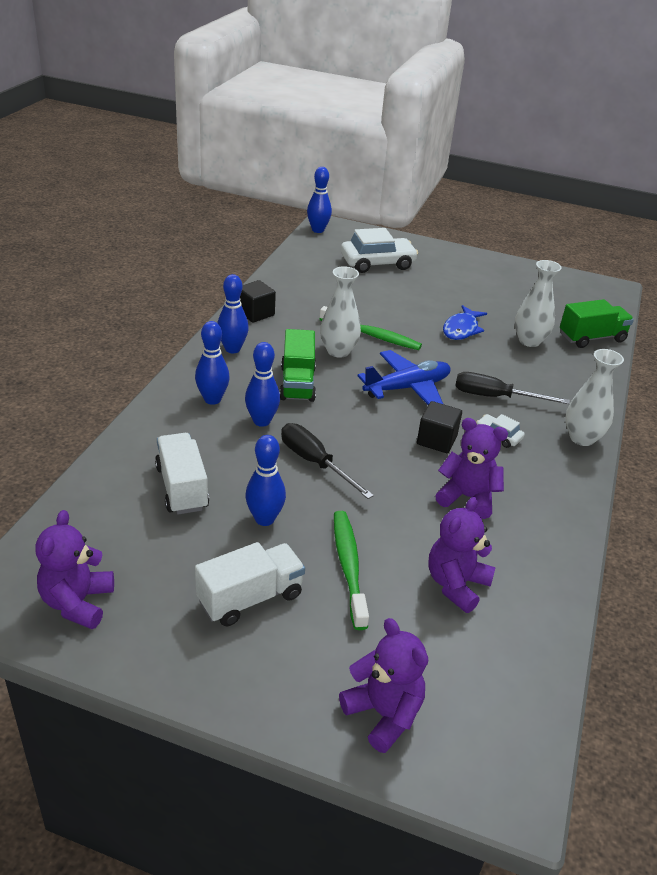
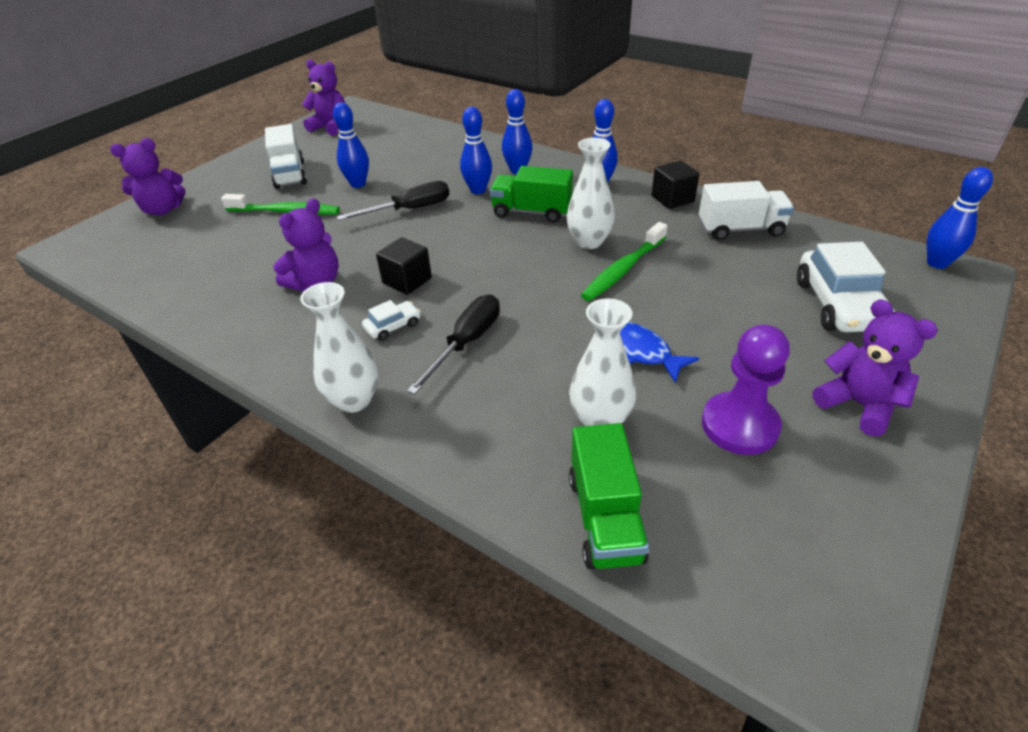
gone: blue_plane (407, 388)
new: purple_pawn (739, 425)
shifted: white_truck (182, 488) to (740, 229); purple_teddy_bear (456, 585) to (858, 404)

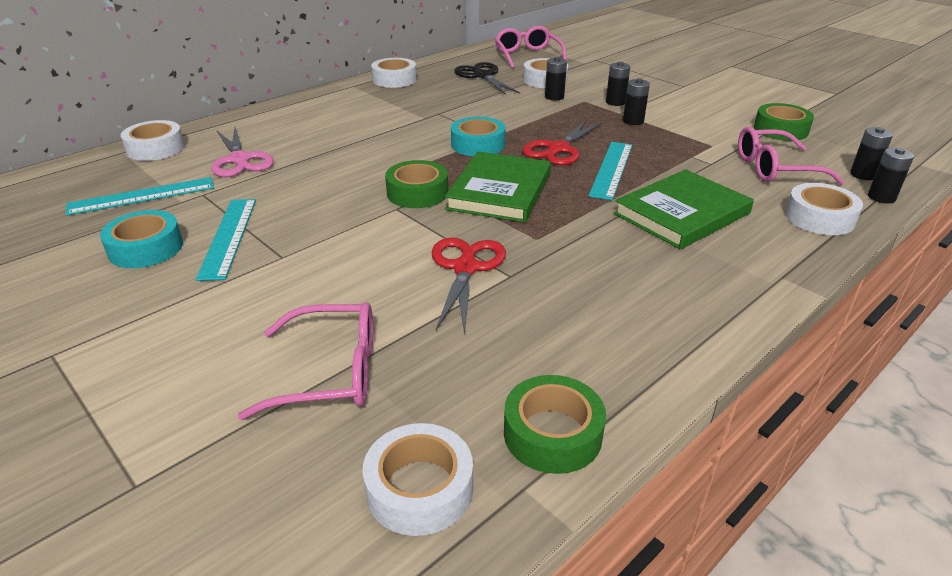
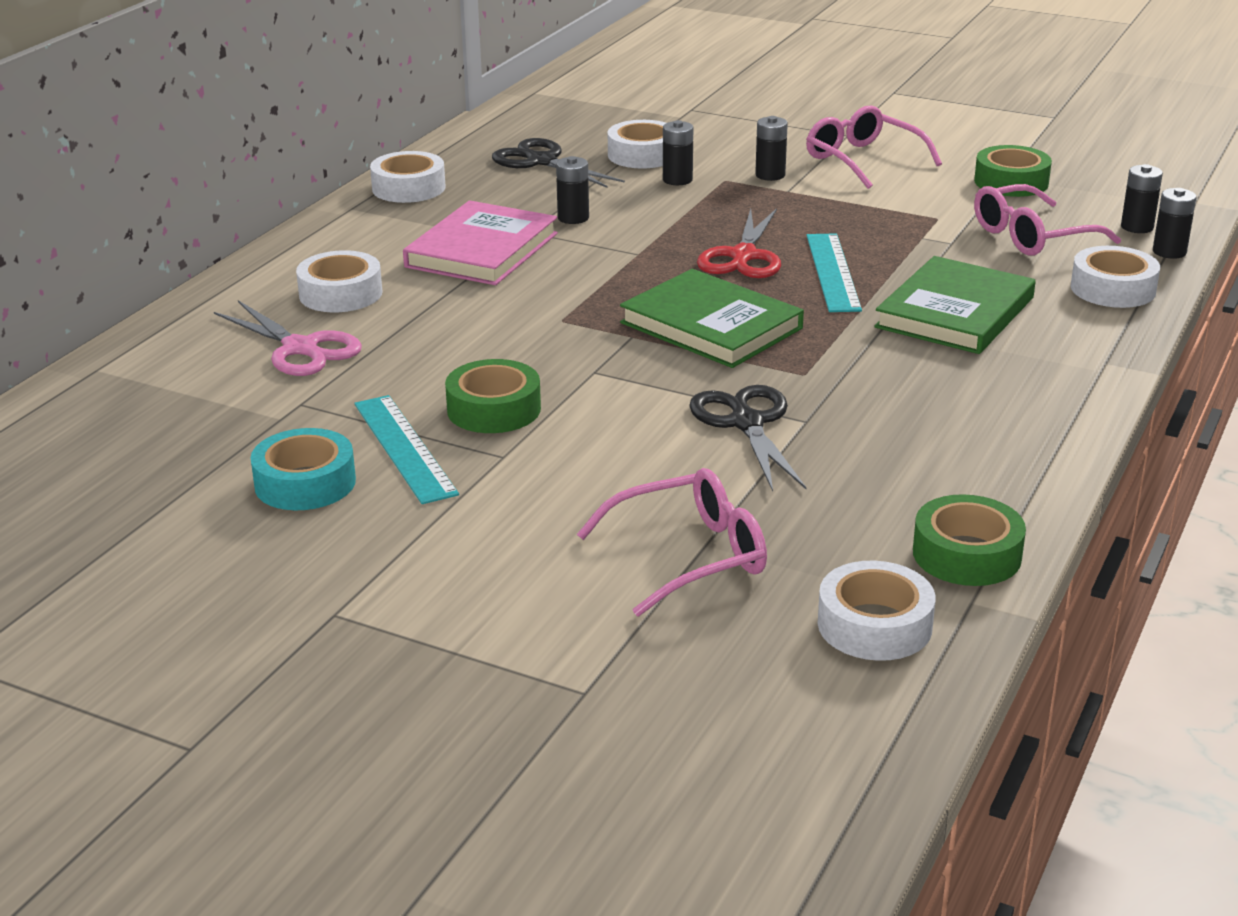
gone: turquoise_tape (478, 144); turquoise_ruler (142, 196)
new: pink_book (482, 250)
shifted: pink_glasses (527, 56) to (863, 160); black_battery (633, 121) to (573, 218); white_tape (156, 148) to (340, 293); green_tape (417, 193) to (494, 409)
repainted: red_scissors (465, 267) to black_scissors (746, 422)
rotated: green_book (499, 191) = (711, 326) 45 degrees counterclockwise

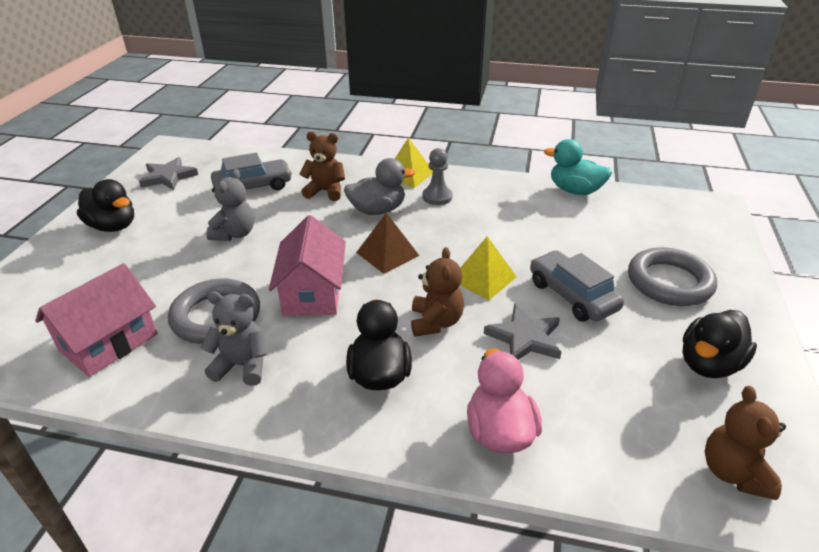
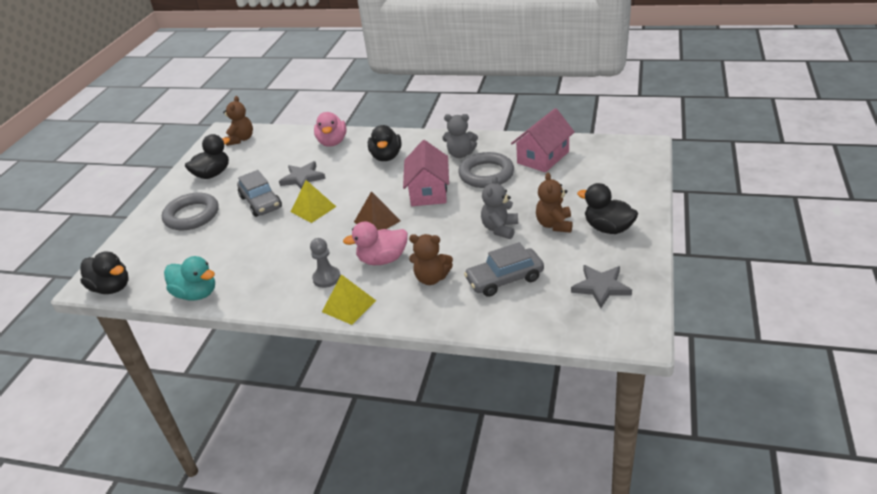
new: black_duck (112, 288)
shifted: brown_teddy_bear (436, 322) to (554, 225)
repainted: grey_duck (377, 210) to pink_duck (382, 259)

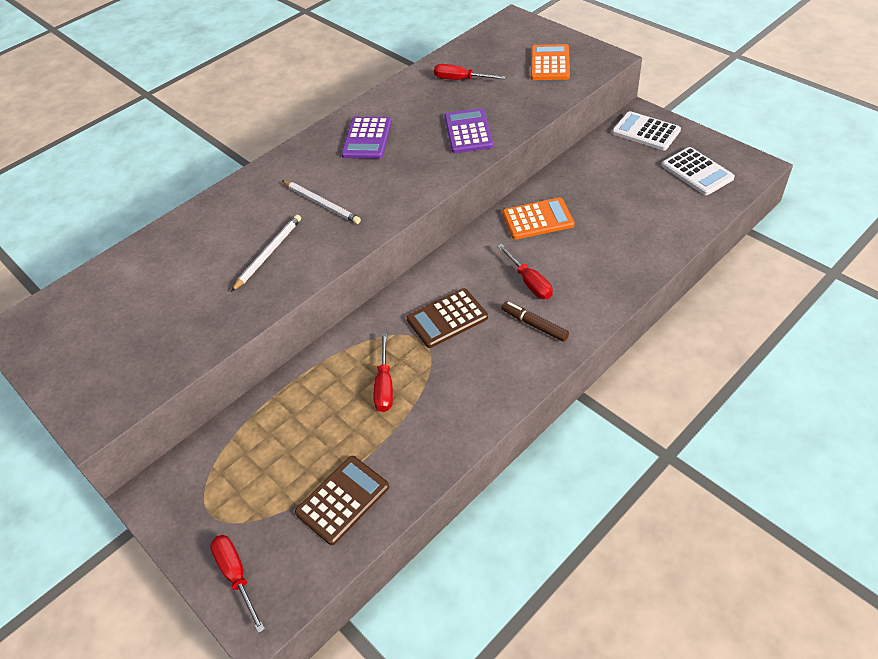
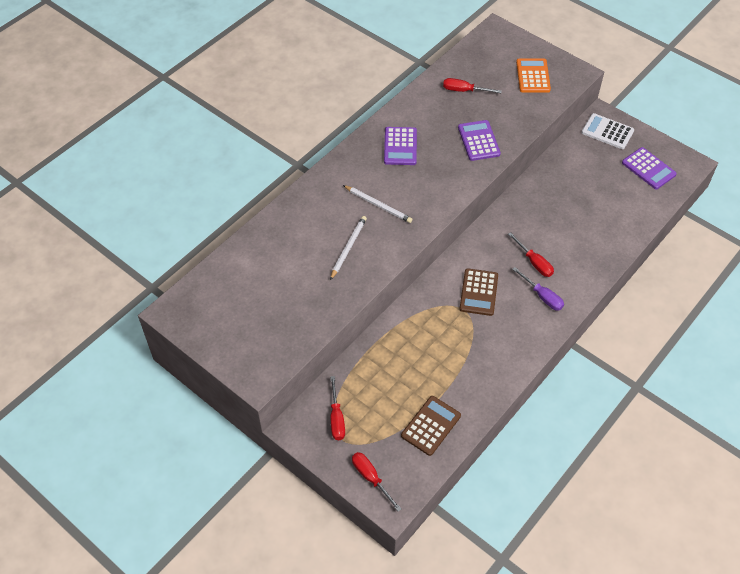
gone: orange_calculator (538, 219)
shifted: red_screwdriver (384, 385) to (336, 418)
swapped: brown_marker (534, 325) to purple_screwdriver (542, 296)
repainted: white_calculator (697, 172) to purple_calculator (648, 169)
rotated: brown_calculator (447, 318) = (478, 292) 45 degrees counterclockwise

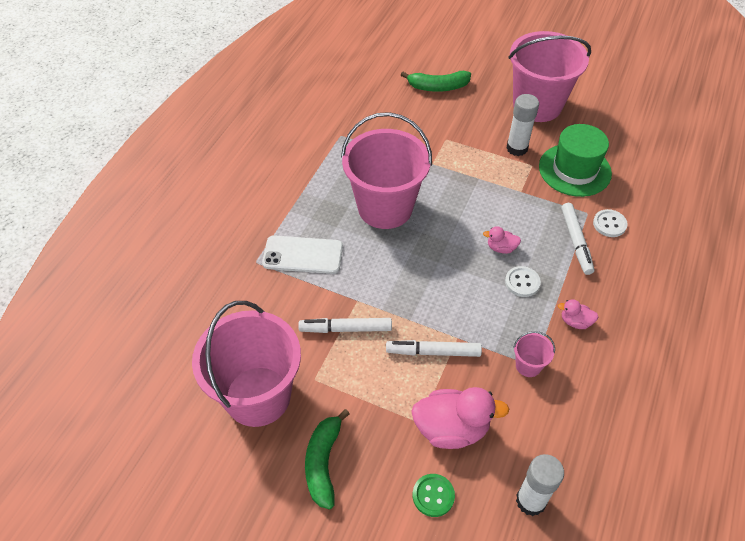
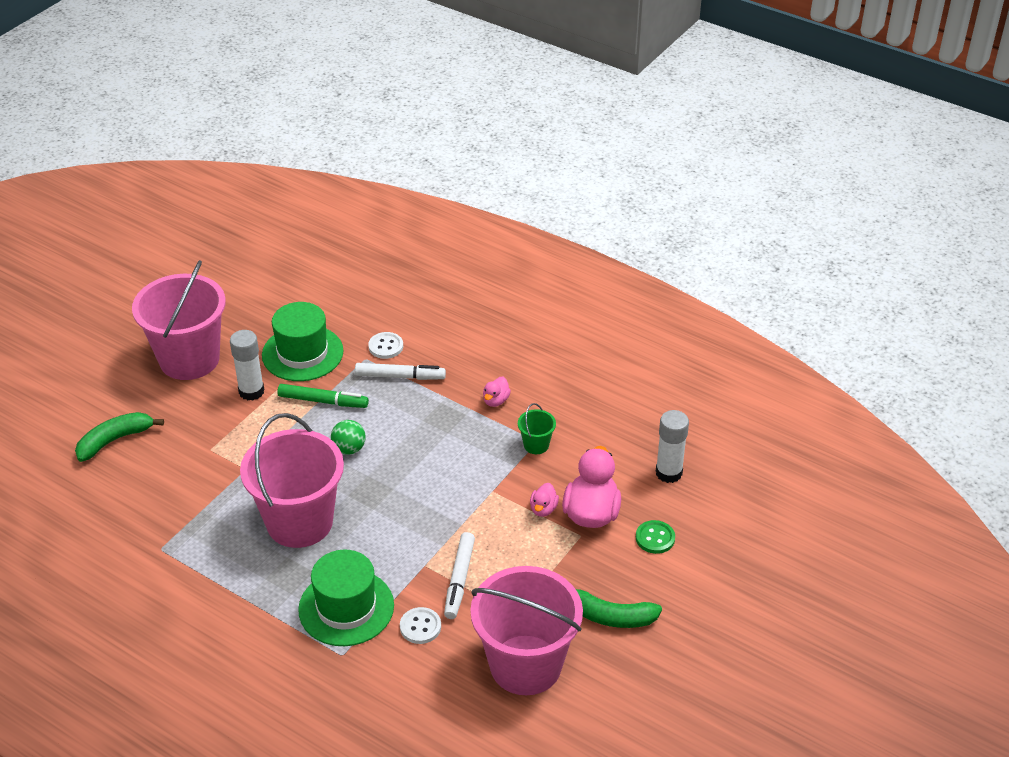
gone: white_marker (433, 352)
new: green_marker (323, 401); green_ball (349, 449)
shifted: pink_duck (501, 248) to (543, 509); white_button (522, 282) to (420, 627)
swapped: white_phone (303, 255) to green_hat (346, 607)
repainted: pink_bucket (528, 365) to green_bucket (536, 445)
rotated: green_banana (438, 87) = (115, 440) 135 degrees counterclockwise

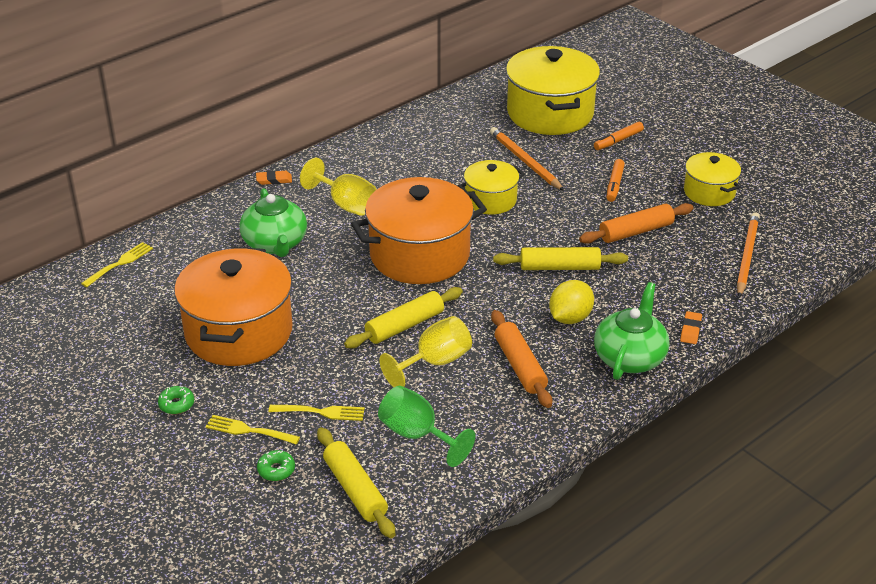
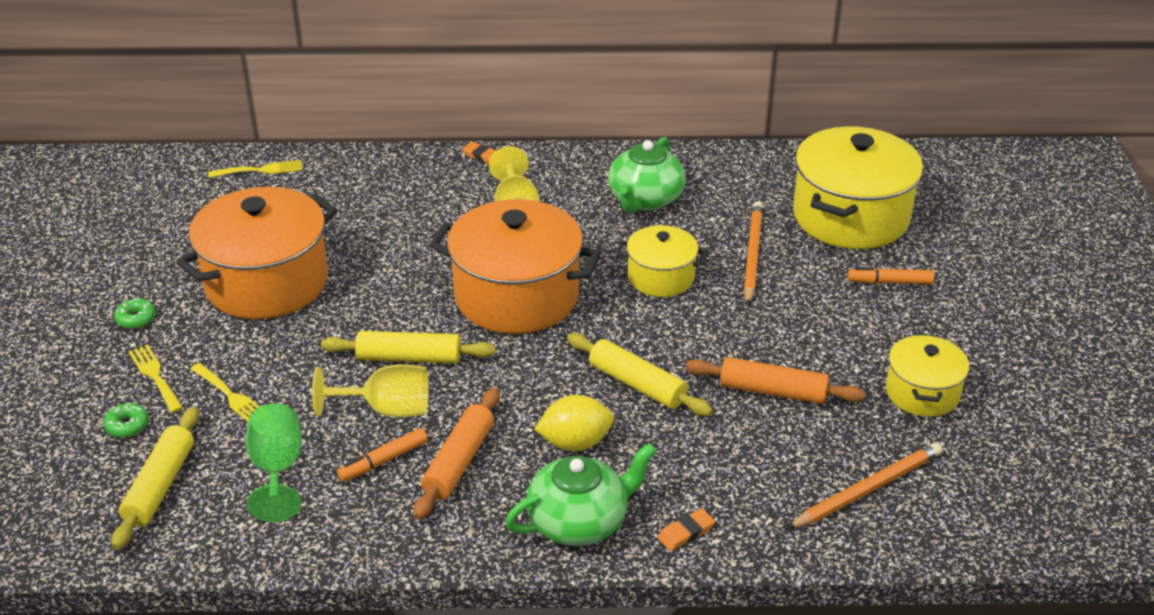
shifted: orange_marker (614, 185) to (383, 461); green_teapot (275, 243) to (645, 199)

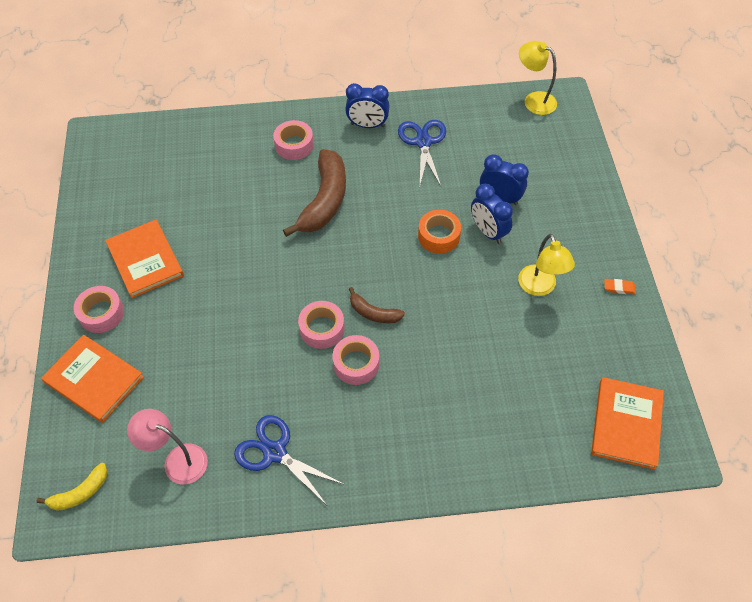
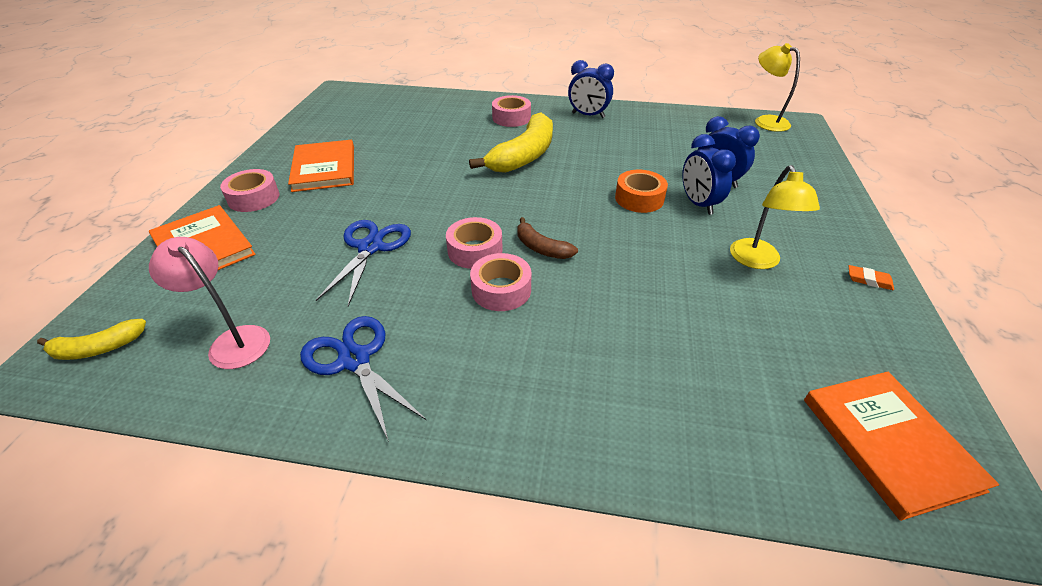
shifted: blue_scissors (423, 142) to (370, 247)
repainted: brown_banana (324, 200) to yellow_banana (524, 155)
rotated: orange_book (626, 424) = (888, 443) 45 degrees counterclockwise

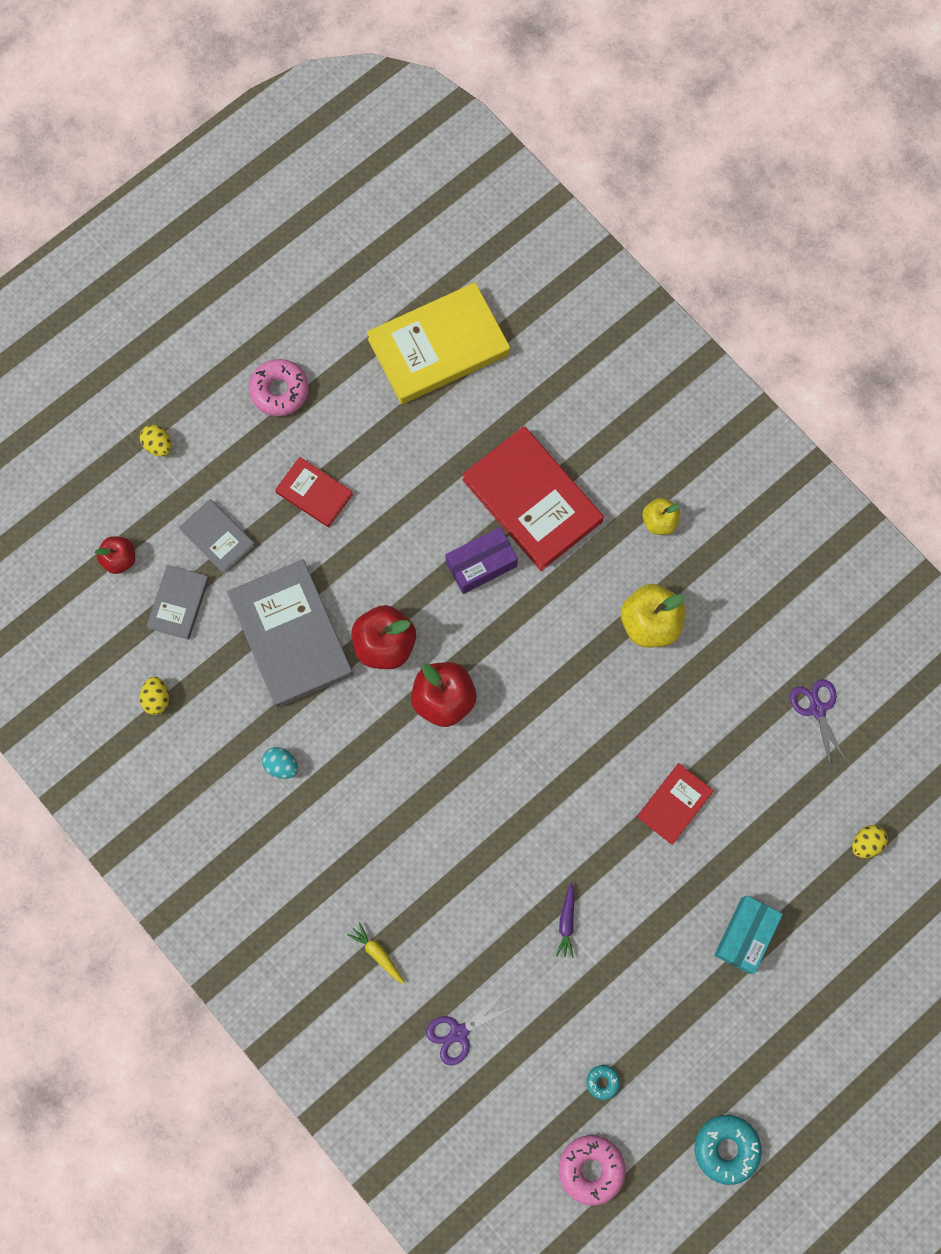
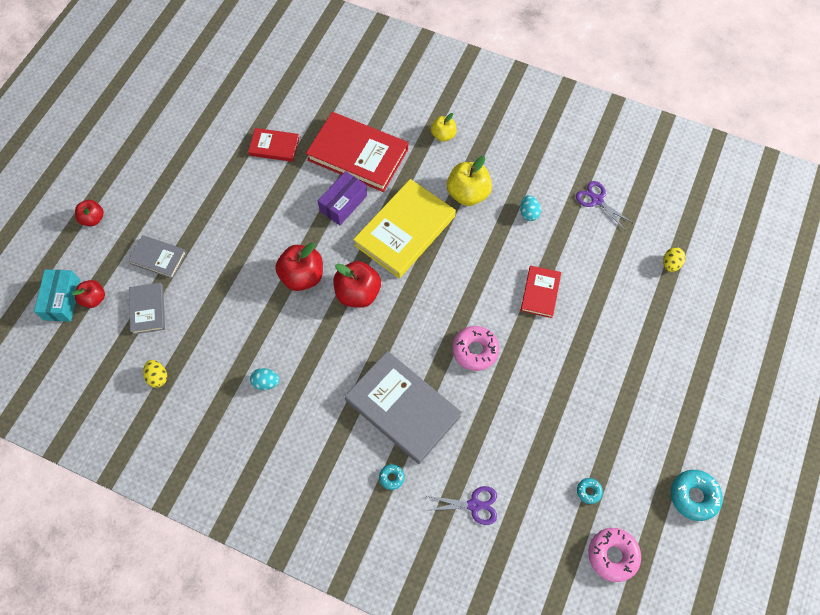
gone: purple_carrot (566, 922)
new: turquoise_egg (528, 213)
shifted: yellow_book (438, 347) to (405, 231); pink_donut (279, 391) to (475, 350); red_book (314, 493) to (274, 146); grey_book (290, 635) to (402, 408); turquoise_box (745, 935) to (62, 300)
swapped: yellow_egg (158, 445) to red_apple (93, 219); yellow_carrot (377, 953) to turquoise_donut (391, 477)
rotated: purple_scissors (459, 1033) = (474, 505) 120 degrees counterclockwise

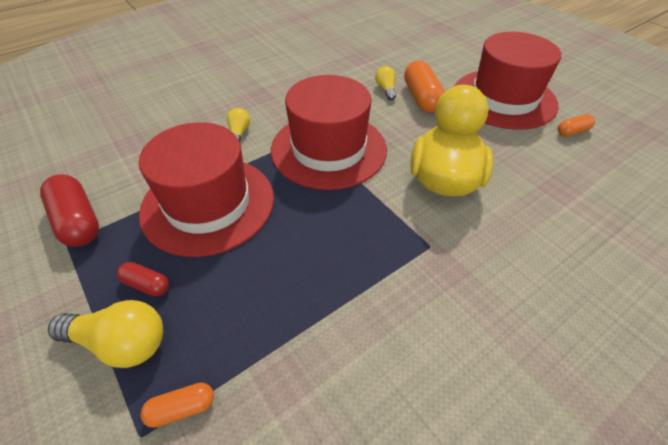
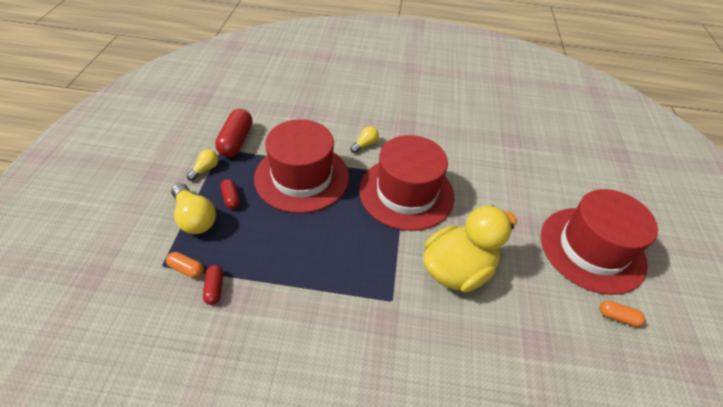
gone: orange_capsule (421, 98)
new: red_capsule (214, 288)
shifted: yellow_light_bulb (386, 89) to (205, 169)

